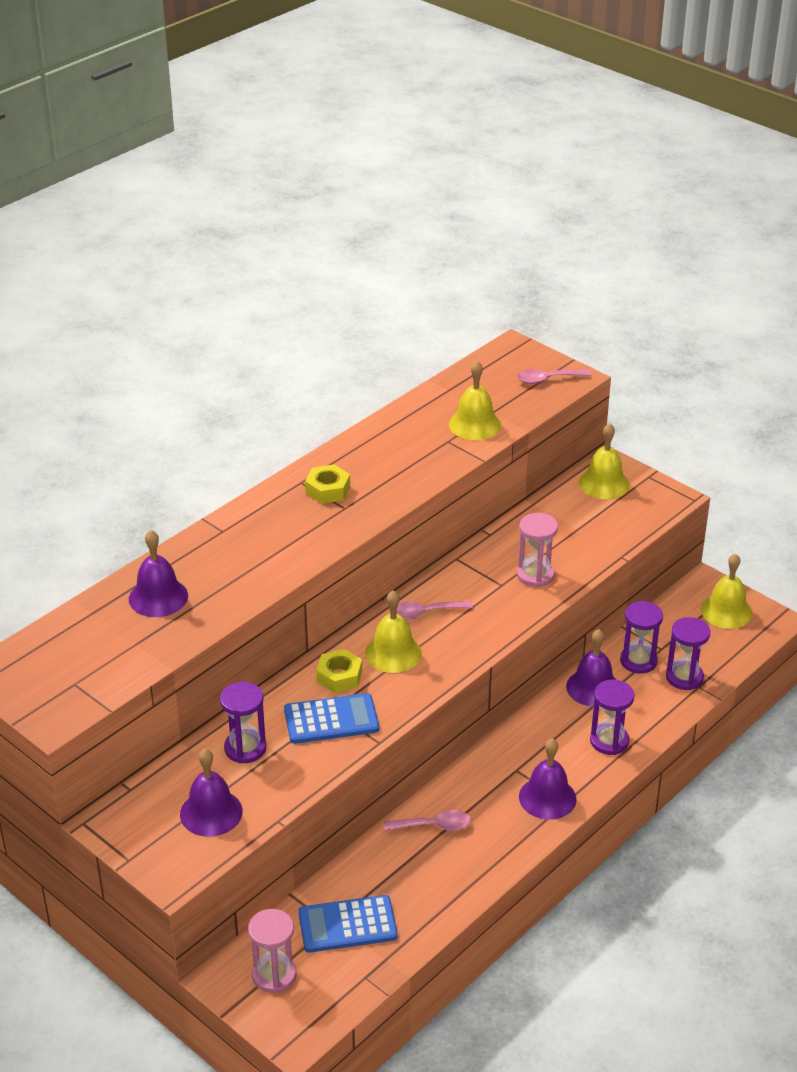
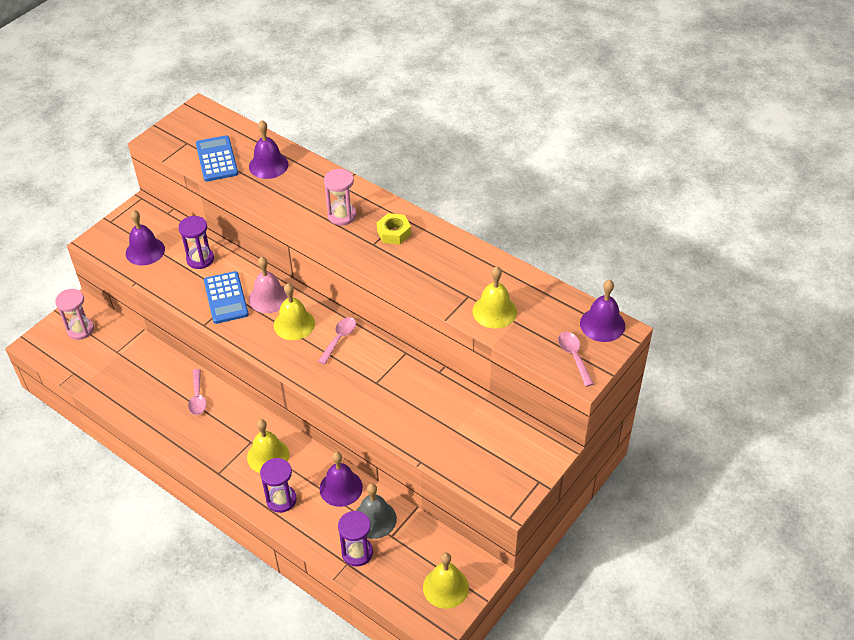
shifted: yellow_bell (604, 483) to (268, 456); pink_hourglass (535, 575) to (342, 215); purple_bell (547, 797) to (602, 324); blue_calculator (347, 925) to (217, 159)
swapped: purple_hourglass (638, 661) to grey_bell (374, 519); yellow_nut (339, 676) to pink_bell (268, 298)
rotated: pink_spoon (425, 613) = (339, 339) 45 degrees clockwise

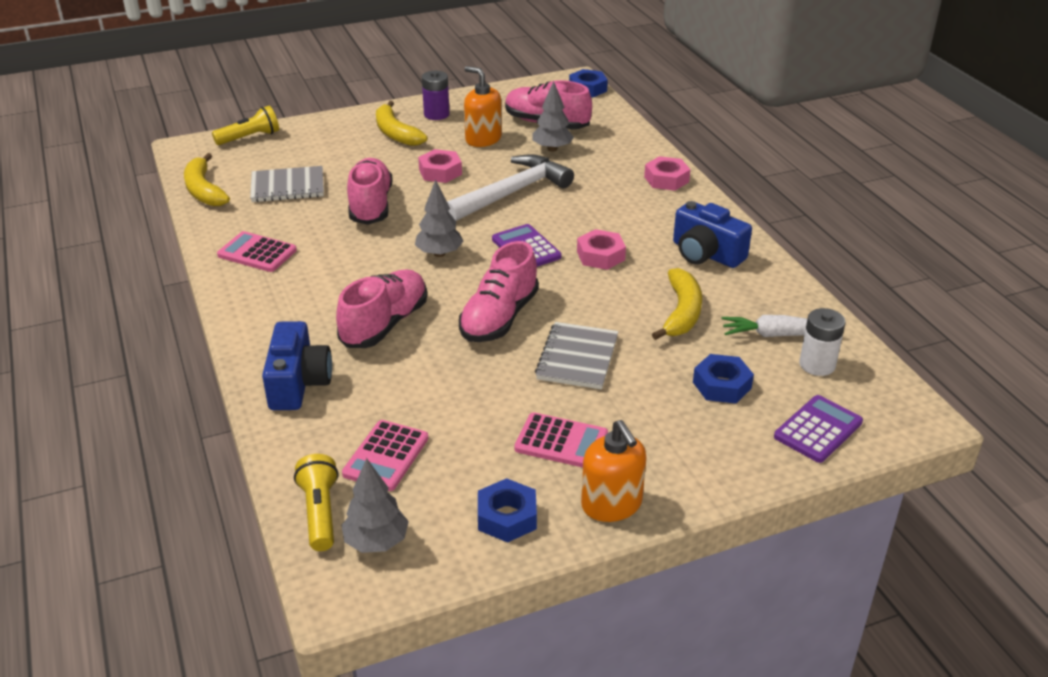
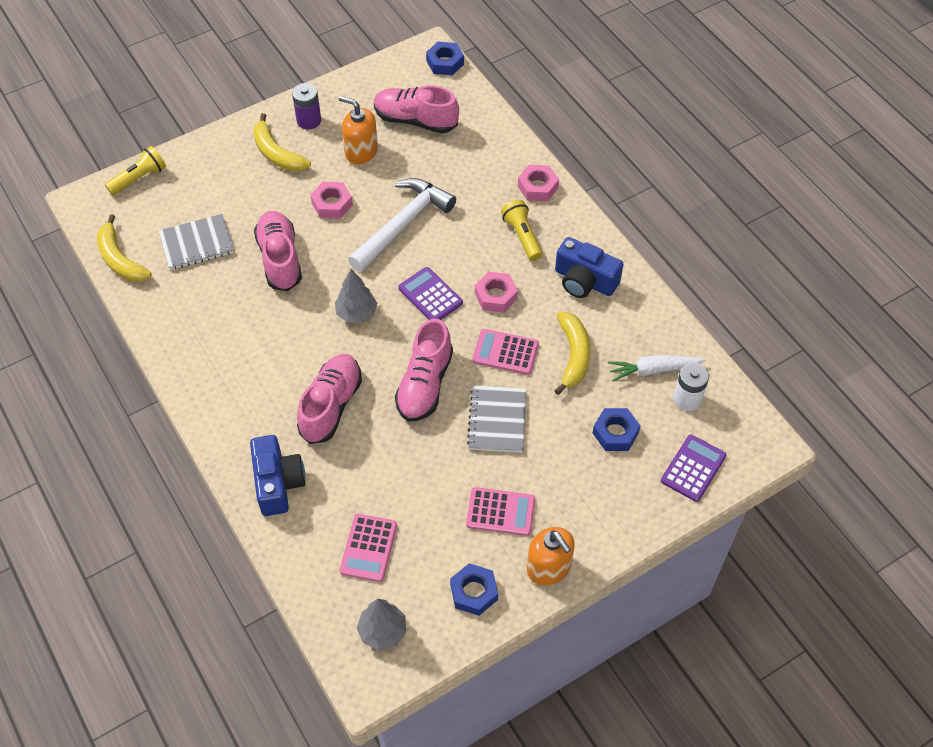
gone: grey_tree (552, 149)
shifted: pink_calculator (257, 253) to (505, 352); yellow_flashlight (320, 512) to (522, 236)

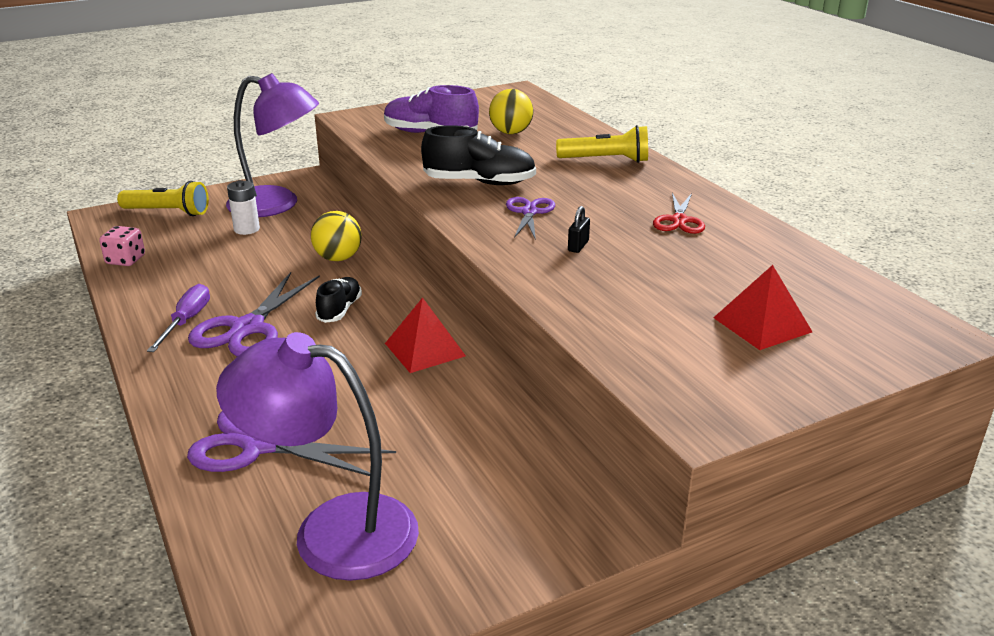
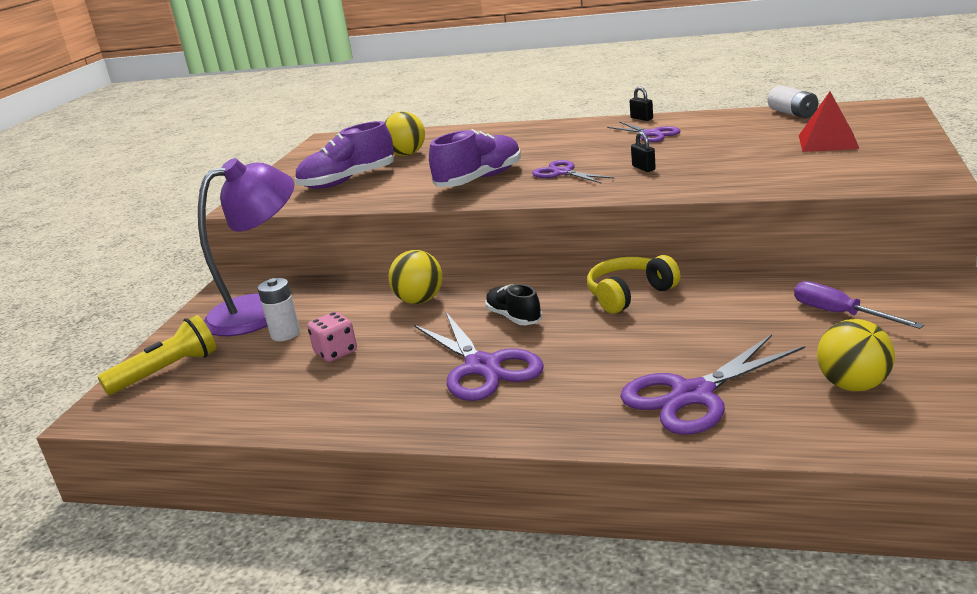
gone: yellow_flashlight (605, 160)
new: white_battery (792, 113); black_padlock (641, 118)
shifted: pink_dice (125, 260) to (336, 352); purple_screwdriver (186, 321) to (840, 314)
swapped: red_pyramid (425, 349) to yellow_headphones (629, 294); purple_lamp (332, 531) to yellow_ball (853, 385)
repainted: black_shoe (479, 182) to purple_shoe (479, 179); red_scissors (679, 220) to purple_scissors (651, 134)

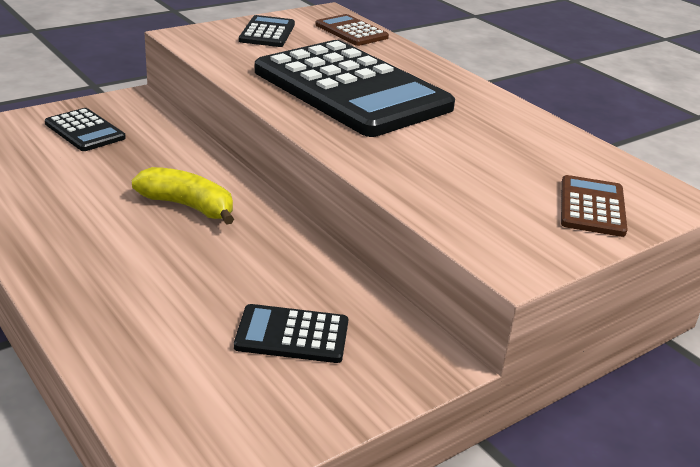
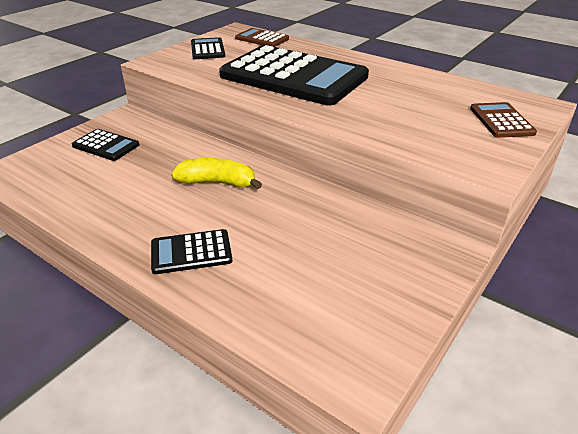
shifted: black_calculator (292, 335) to (191, 252)

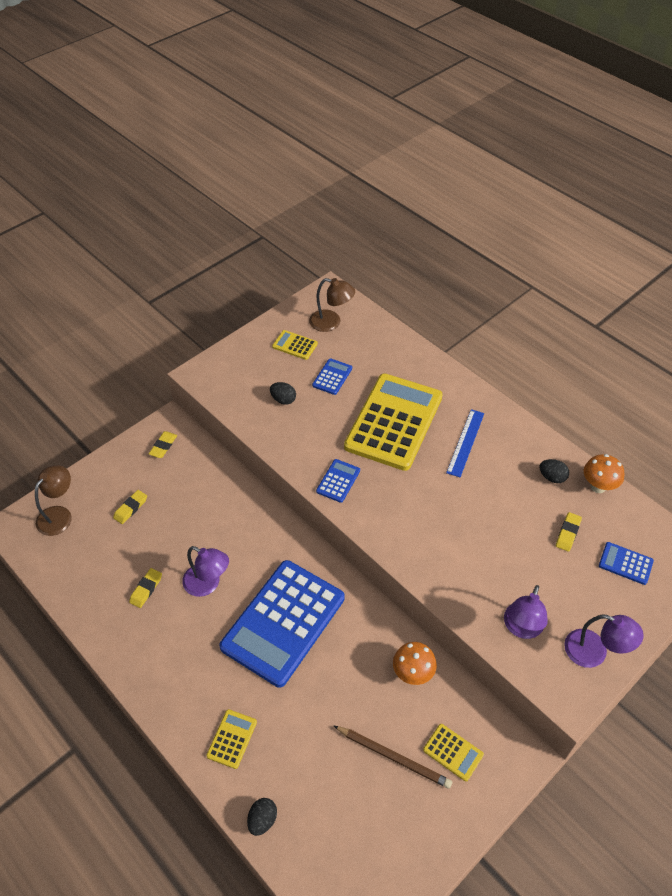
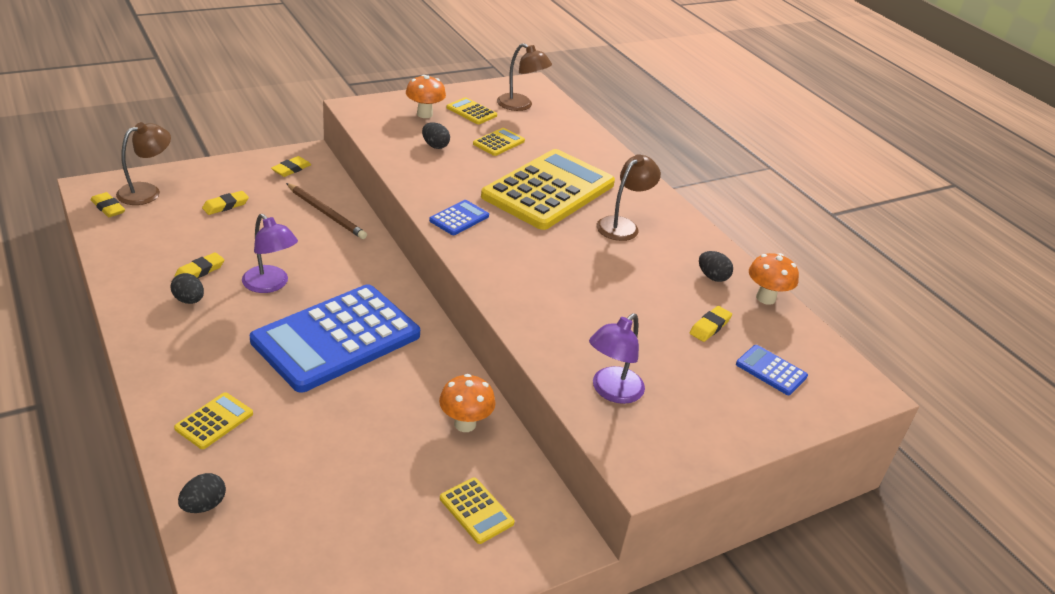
gone: purple_lamp (594, 652)
new: orange_mushroom (424, 114); yellow_eraser (108, 208); black_egg (189, 300)
shifted: brown_pencil (393, 757) to (326, 213)
swapped: blue_ruler (465, 442) to brown_lamp (622, 225)
repainted: blue_calculator (332, 377) to yellow_calculator (498, 142)

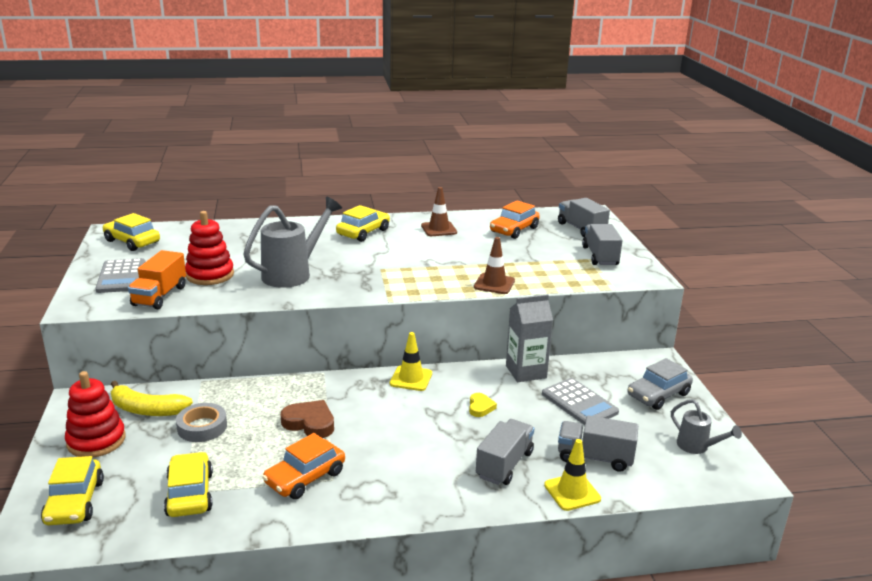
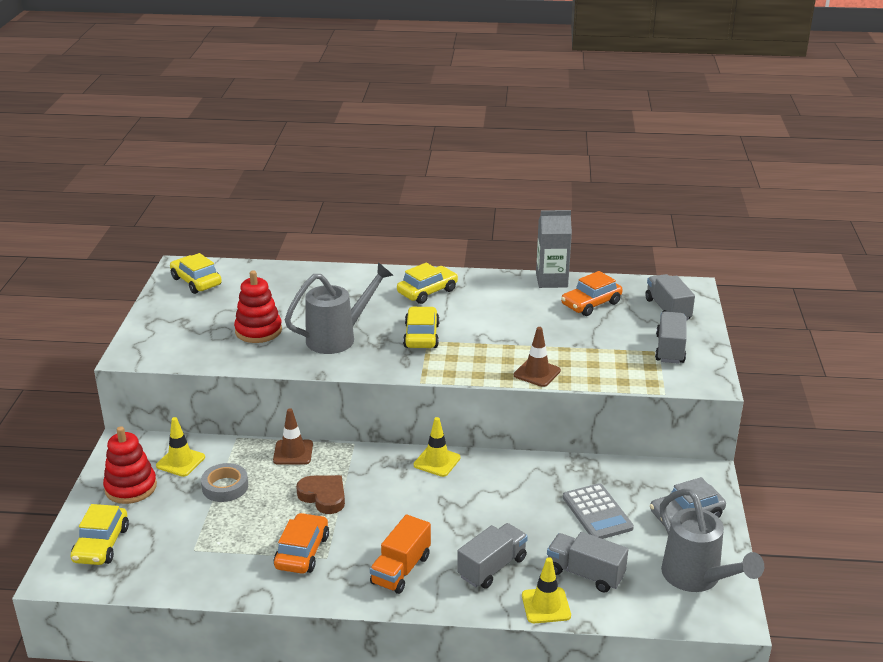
gone: grey_calculator (121, 277); yellow_heart (480, 407)
shifted: brown_traffic_cone (439, 229) to (293, 452); orange_truck (160, 296) to (401, 570); grey_carton (526, 372) to (551, 280); yellow_car (190, 494) to (421, 336)
swapped: yellow_banana (146, 409) to yellow_traffic_cone (180, 461)
rotated: orange_car (305, 478) = (302, 552) 135 degrees clockwise
scaled: grey_watering_can (697, 447) = (697, 579) x1.83

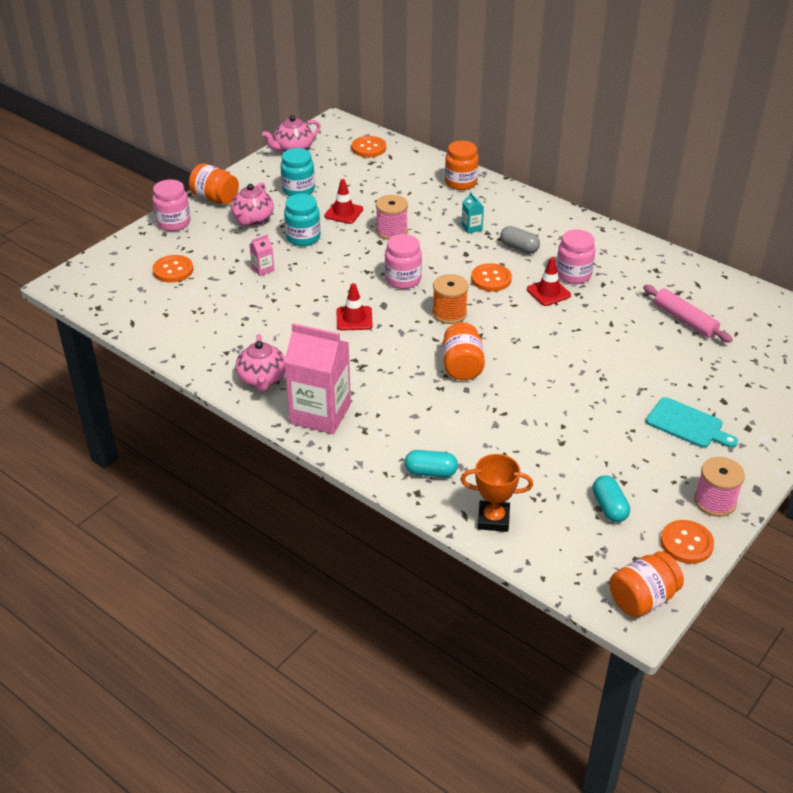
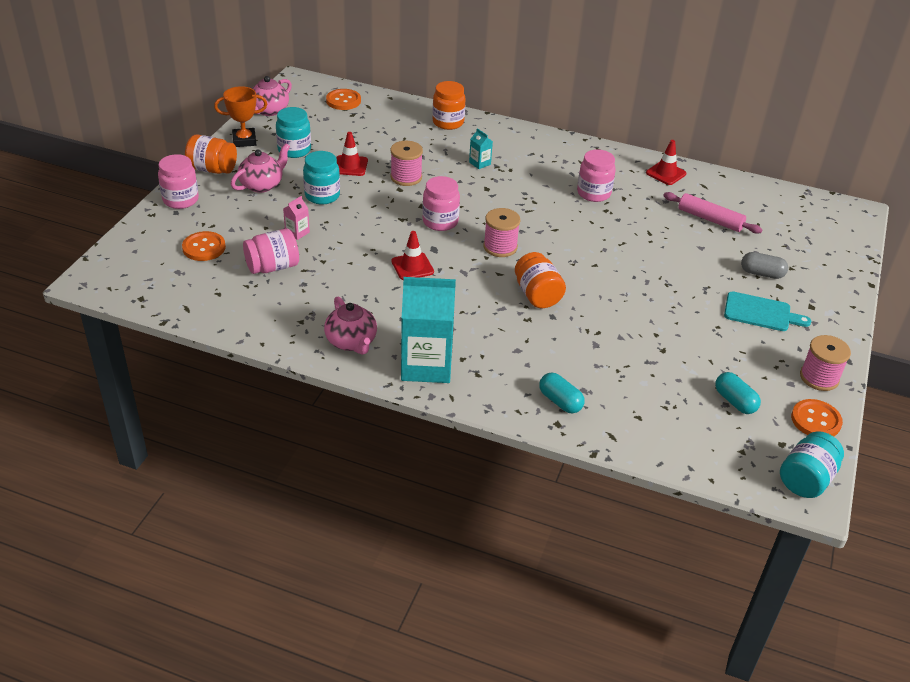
gone: orange_button (491, 279)
new: pink_jar (273, 267)
shifted: grey_capsule (519, 248) to (762, 273); red_traffic_cone (548, 292) to (666, 173); orange_trophy (493, 519) to (244, 140)
repainted: orange_spool (449, 313) to pink_spool (500, 247); pink_carton (320, 414) to turquoise_carton (426, 365); orange_jar (642, 599) to turquoise_jar (806, 479)
rotated: pink_teapot (253, 219) = (262, 185) 135 degrees counterclockwise; turquoise_capsule (431, 472) = (560, 401) 60 degrees clockwise

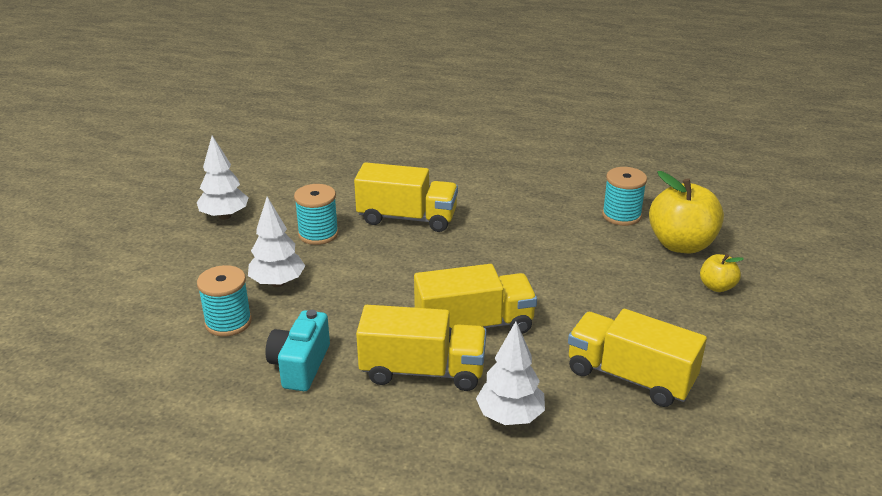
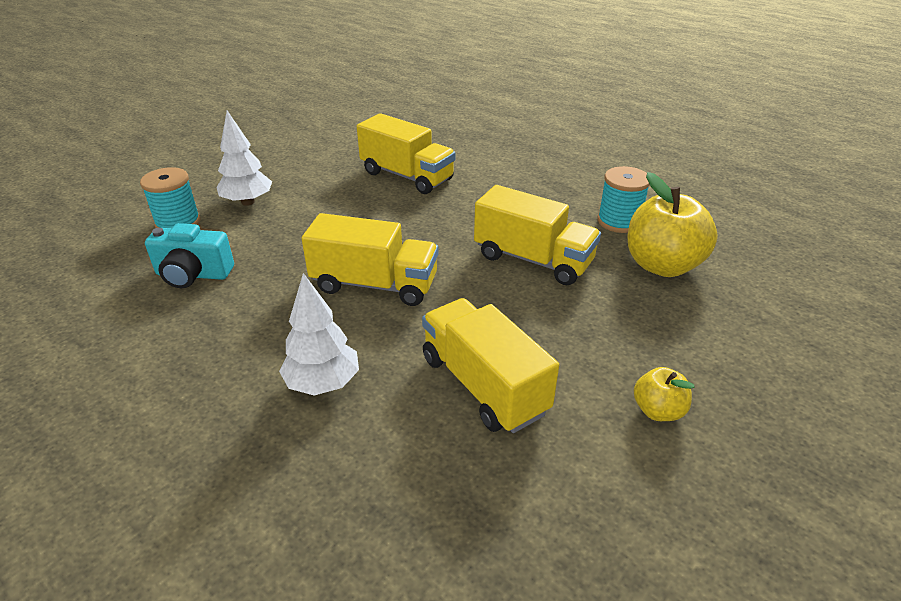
gone: white_tree (225, 216); turquoise_spool (318, 234)
shifted: yellow_apple (717, 286) to (658, 410); yellow_truck (422, 371) to (533, 259)
rotated: turquoise_camera (300, 365) = (193, 274) 120 degrees counterclockwise

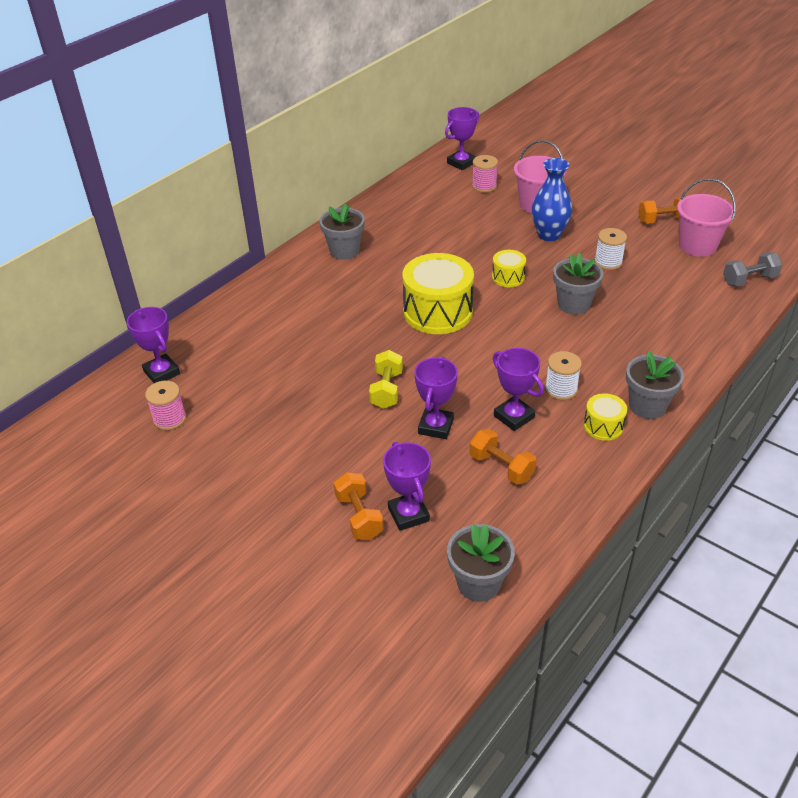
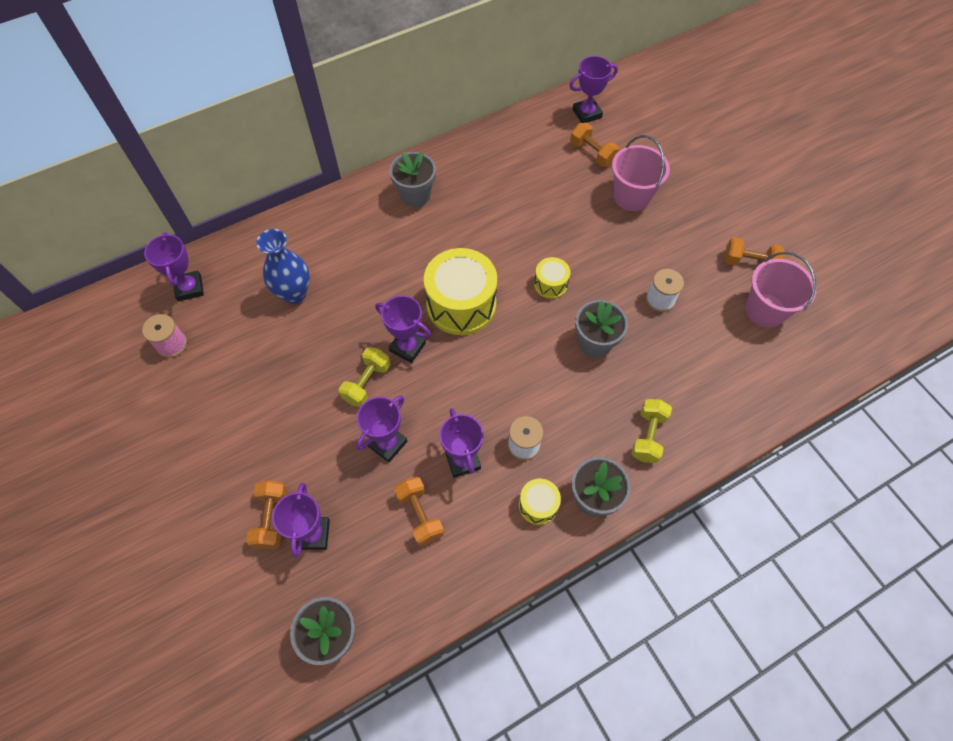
gone: grey_dumbbell (749, 280)
new: purple_trophy (407, 347); yellow_dumbbell (648, 436)
shifted: blue_vase (549, 235) to (294, 293)
swapped: pink_spool (484, 186) to orange_dumbbell (592, 153)

